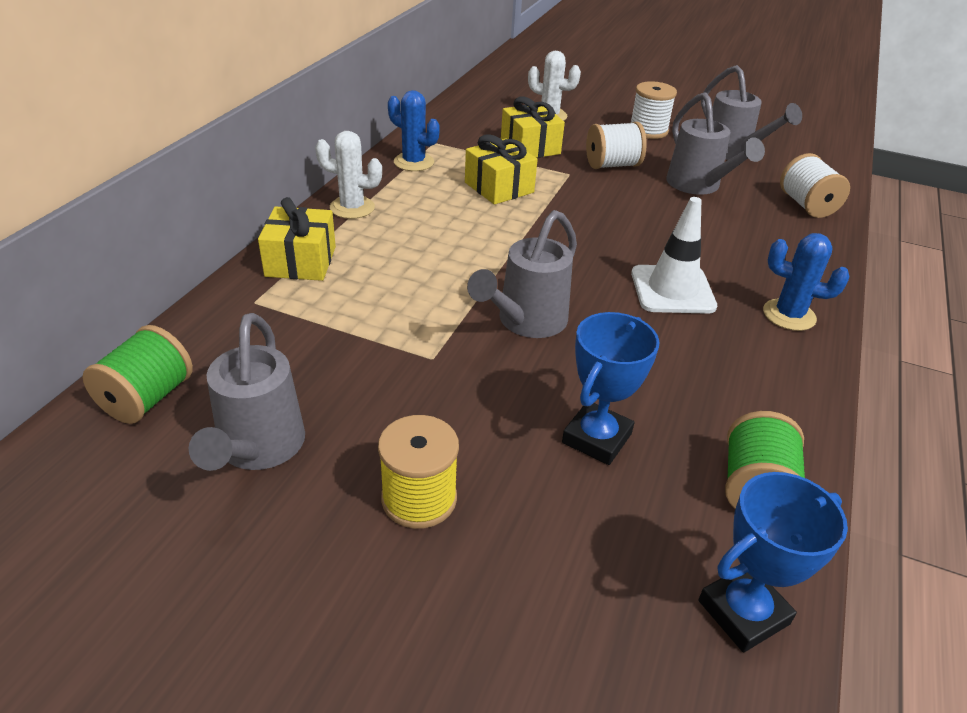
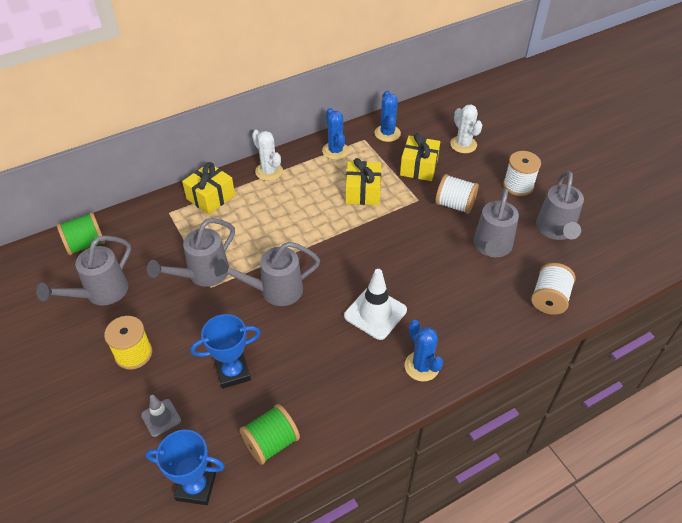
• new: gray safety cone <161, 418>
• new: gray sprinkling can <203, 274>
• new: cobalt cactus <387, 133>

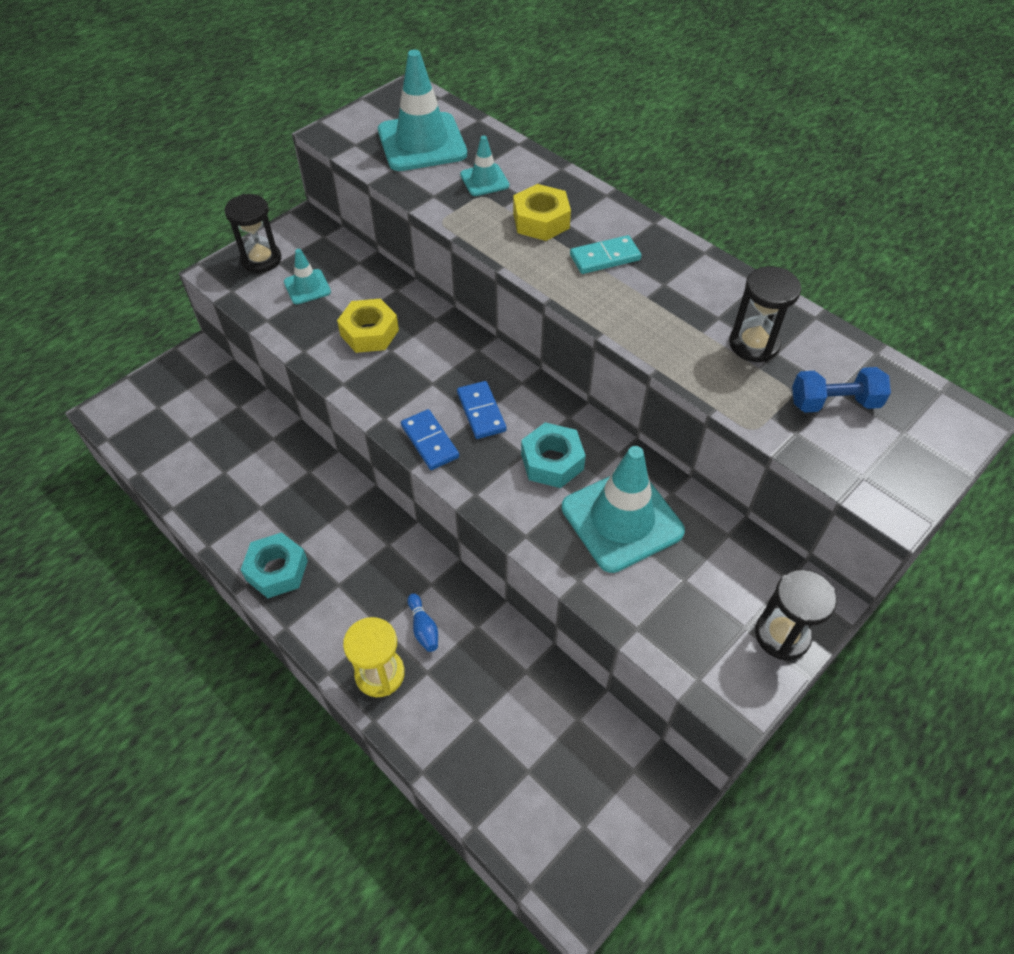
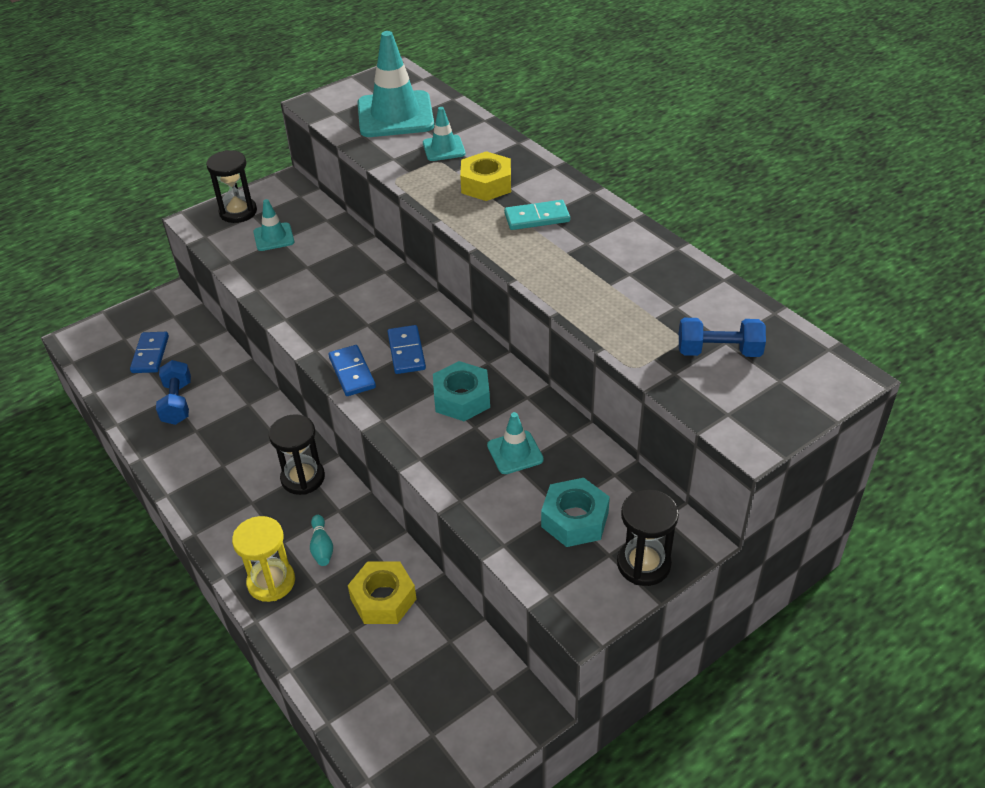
• shifted: aqua nut <277, 570> to <575, 519>
• shifted: yellow nut <369, 333> to <383, 599>
• repainted: cobalt tenpin <423, 628> to aqua tenpin <322, 547>
• scaled: aqua safety cone <622, 519> = <515, 452> x0.50
• shifted: ebony sandglass <754, 344> to <303, 478>
• new: cobalt domino piece <150, 354>
• new: cobalt free weight <177, 403>

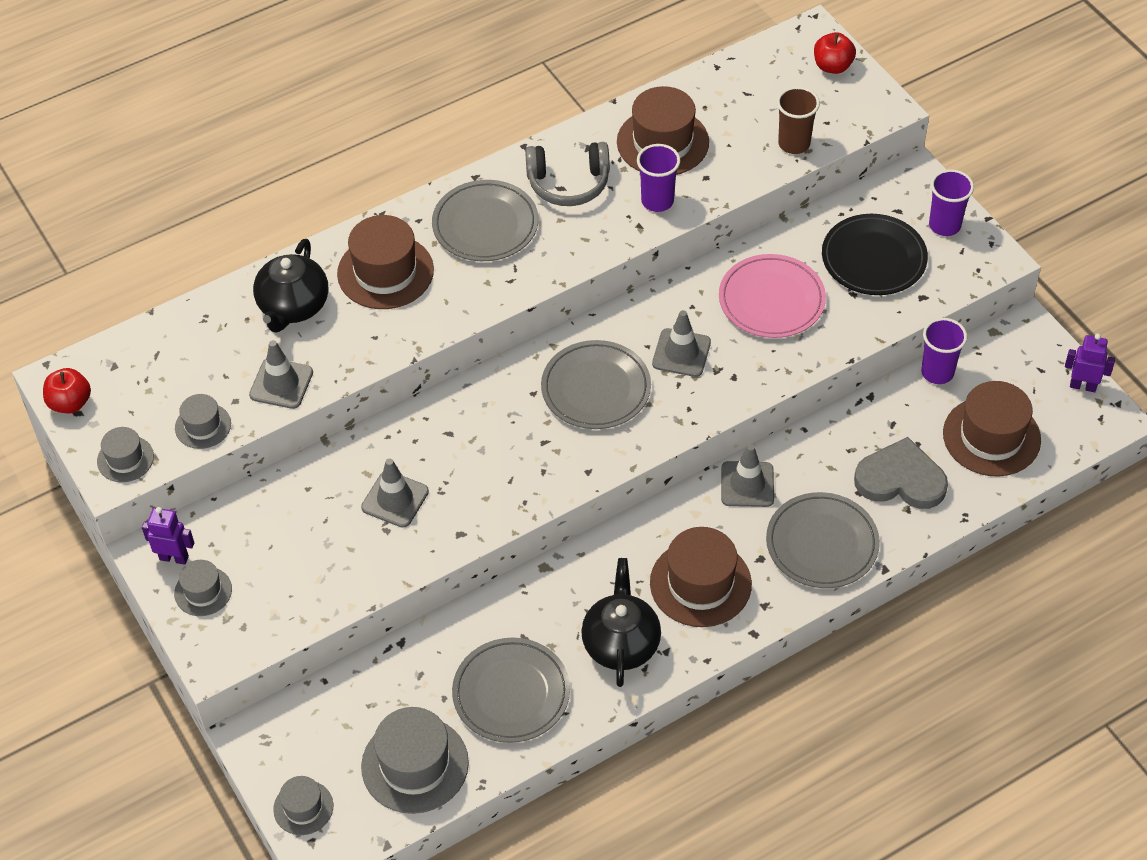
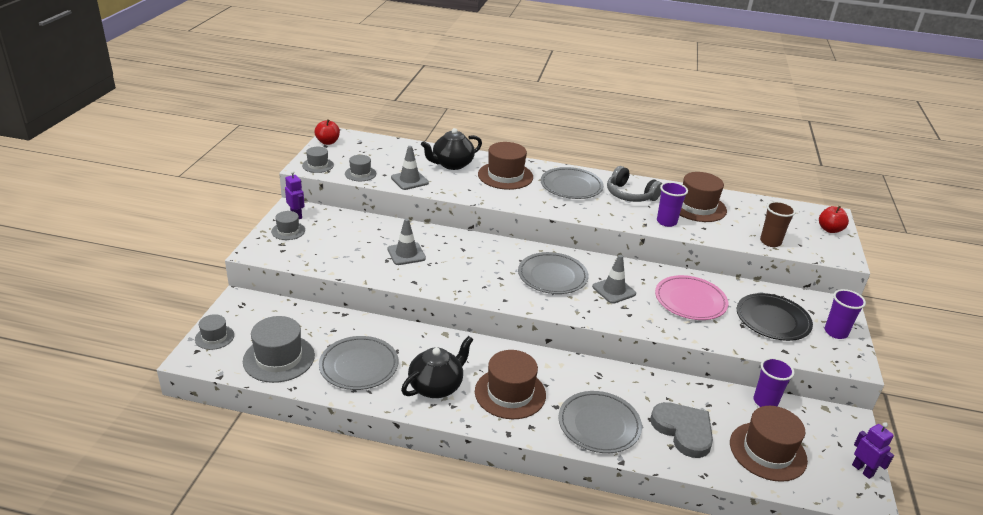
• gone: gray safety cone <747, 484>

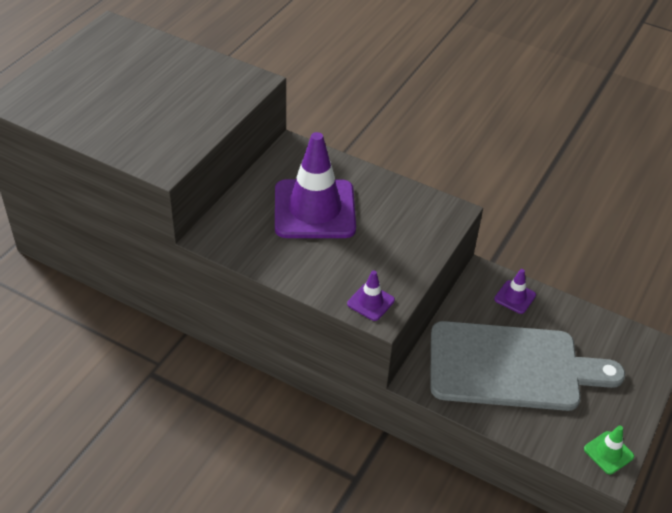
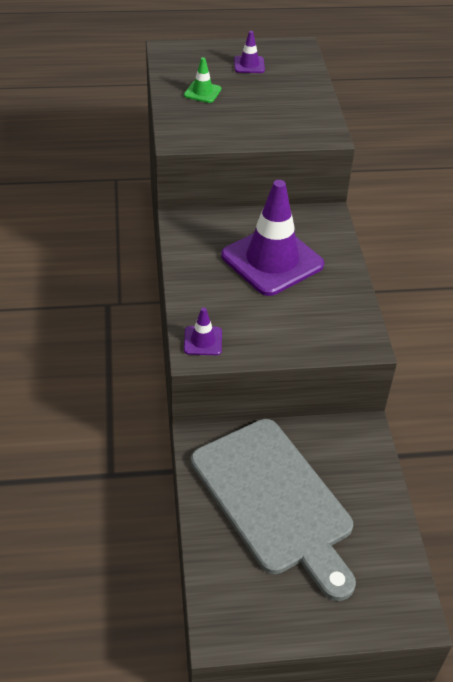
• shifted: violet safety cone <515, 297> to <249, 65>
• shifted: leaf-green safety cone <608, 453> to <202, 92>

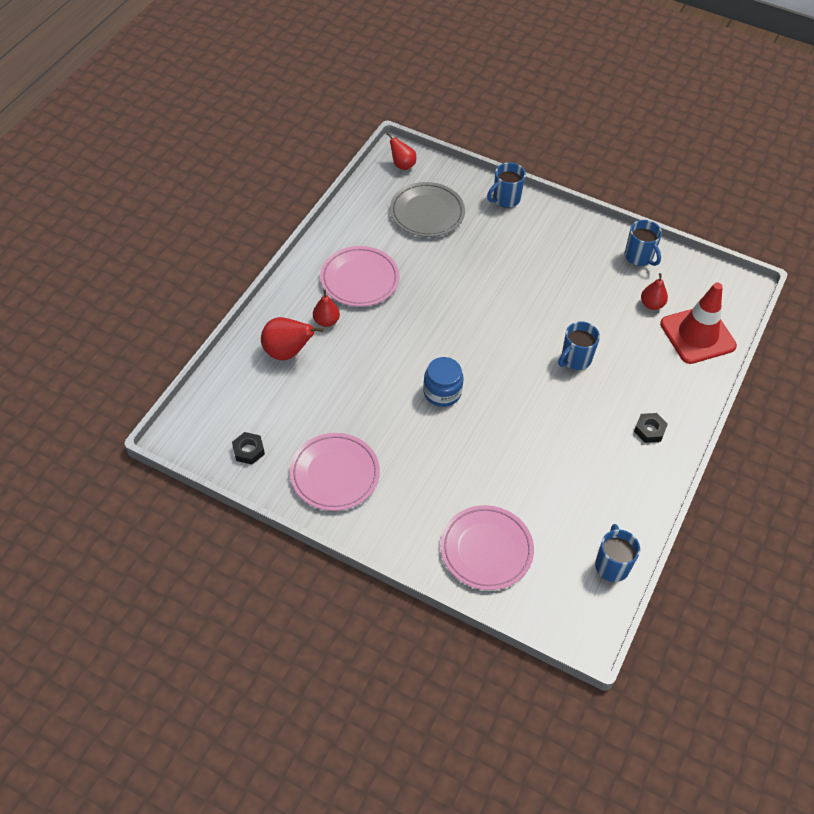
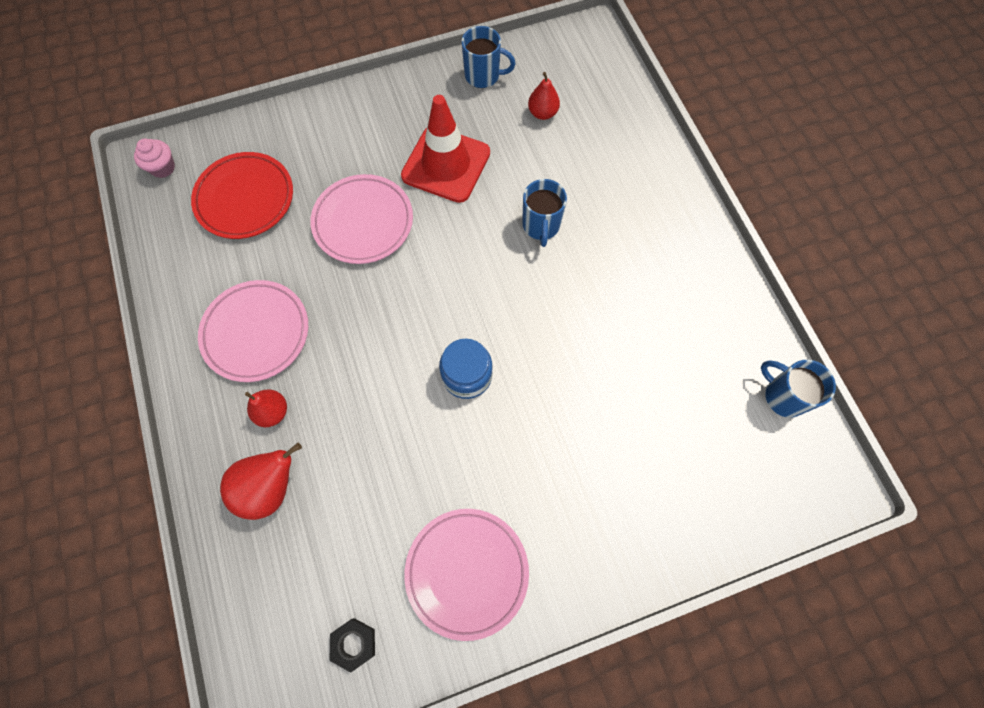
• swapped: scarlet pear <402, 165> to rose-pink muffin <163, 168>
• repainted: gray dinner plate <427, 213> to scarlet dinner plate <245, 198>
• shifted: rose-pink dinner plate <486, 550> to <363, 222>
• gone: cobalt mug <505, 199>
• gone: ebony nut <649, 430>
• shifted: scarlet safety cone <697, 335> to <446, 164>

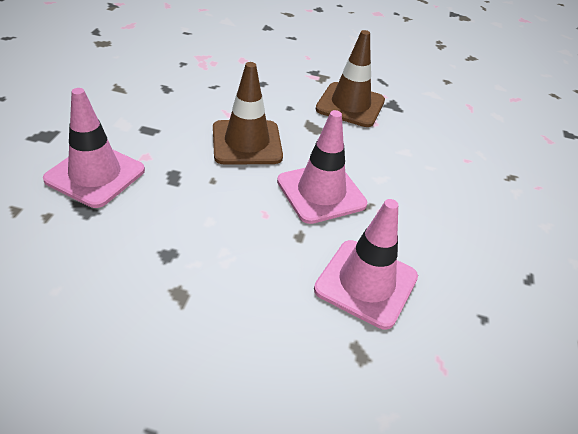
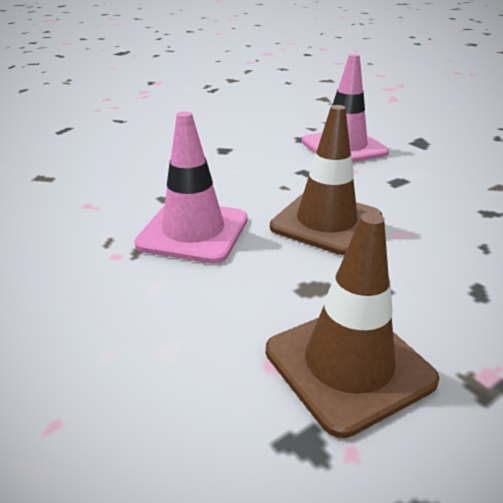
• gone: rose-pink safety cone <366, 283>

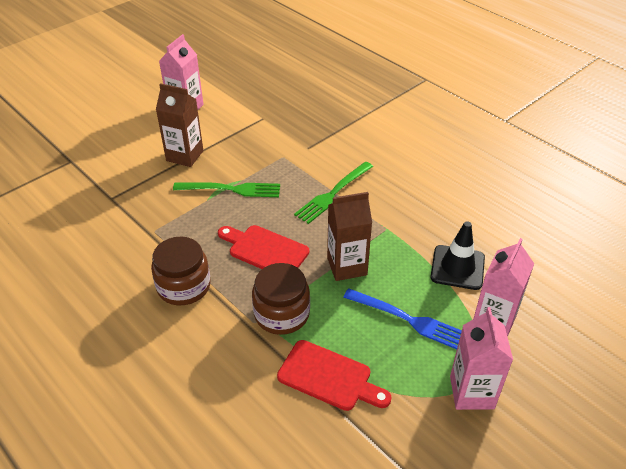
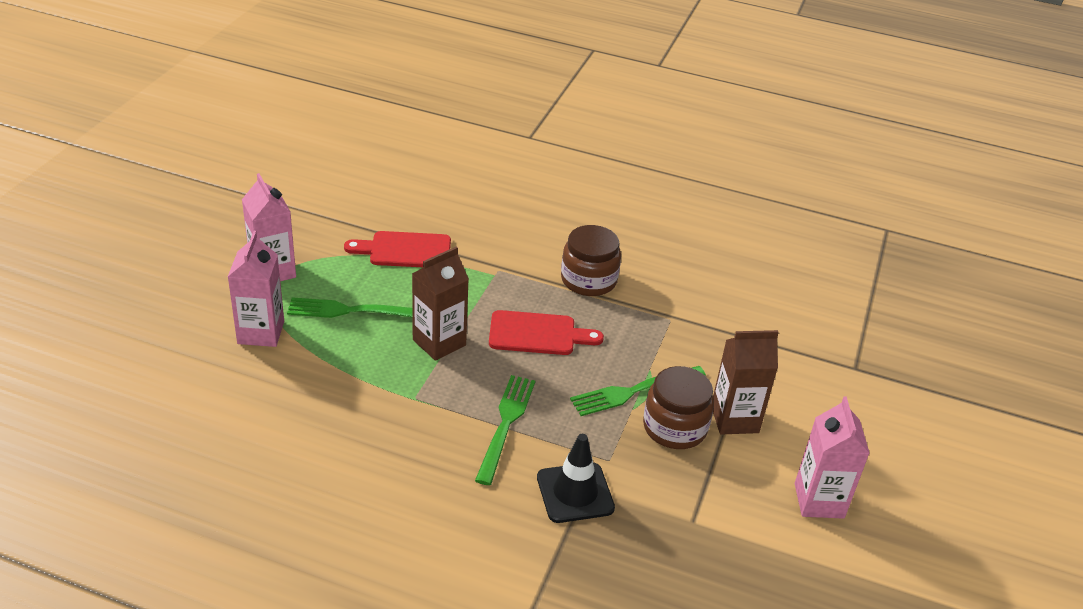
• shifted: dark brown preserve jar <281, 314> to <674, 427>
• repainted: cobalt dinner fork <409, 320> to leaf-green dinner fork <350, 311>
• shifted: ebony safety cone <457, 267> to <575, 493>

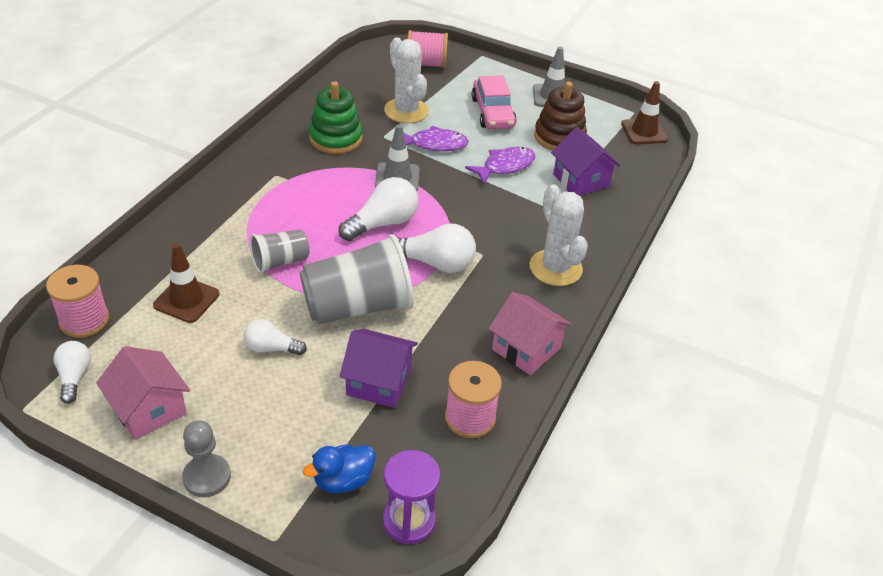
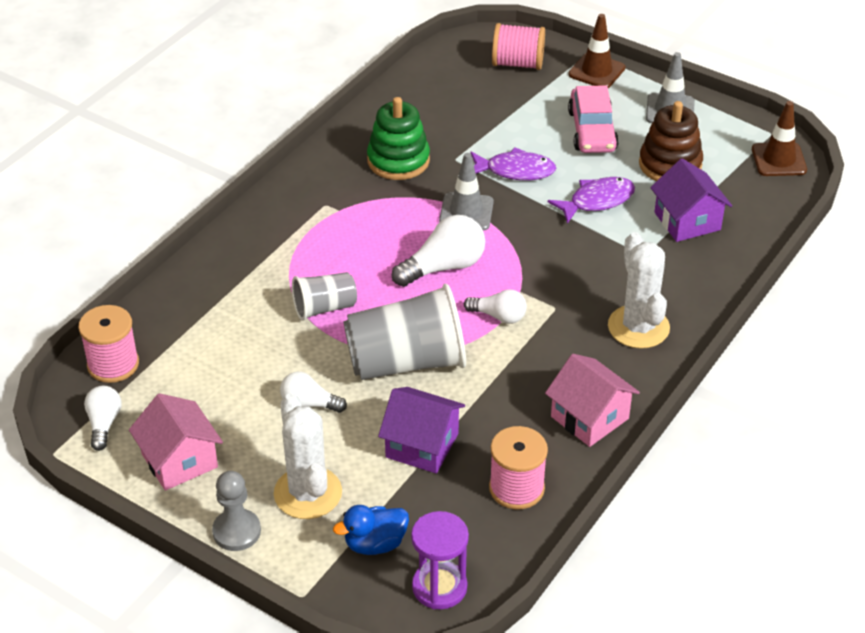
• shifted: dark brown safety cone <186, 300> to <596, 71>
• shifted: pure white cactus <406, 111> to <308, 493>
• scaled: pure white lightbulb <435, 263> = <498, 316> x0.61

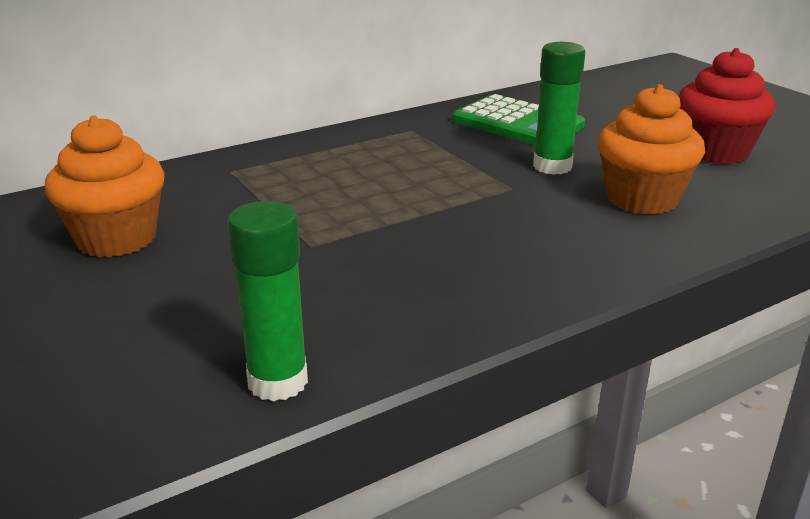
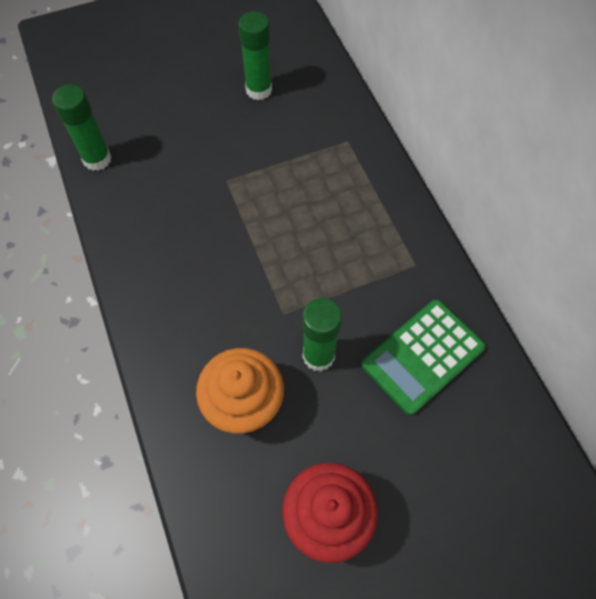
• swapped: orange muffin <116, 239> to leaf-green glue <259, 90>

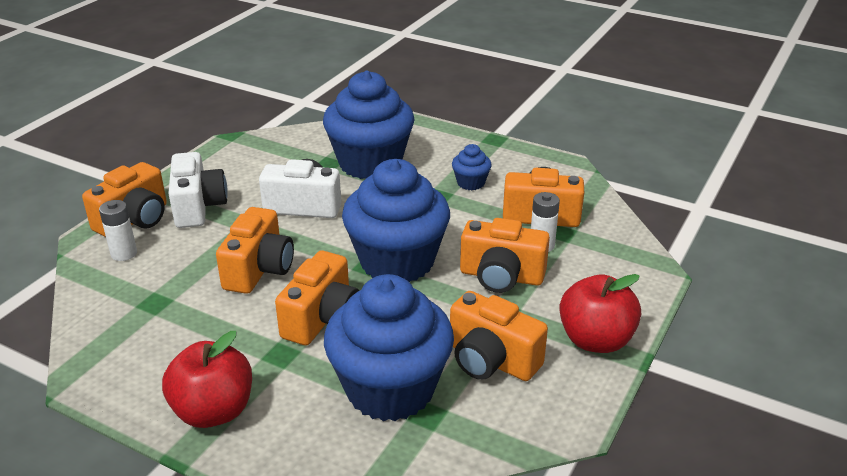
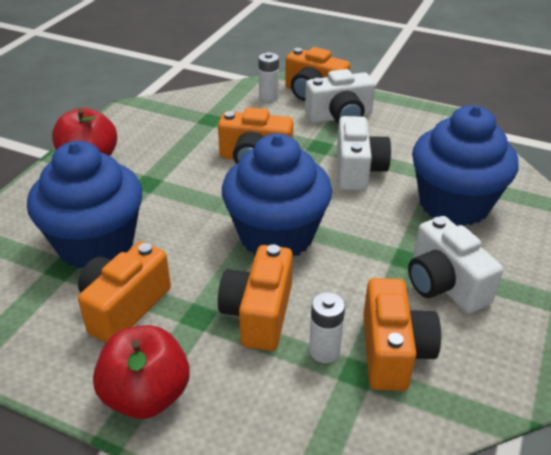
• gone: orange compact camera <322, 319>
• swapped: cobalt muffin <470, 183> to pure white compact camera <444, 284>

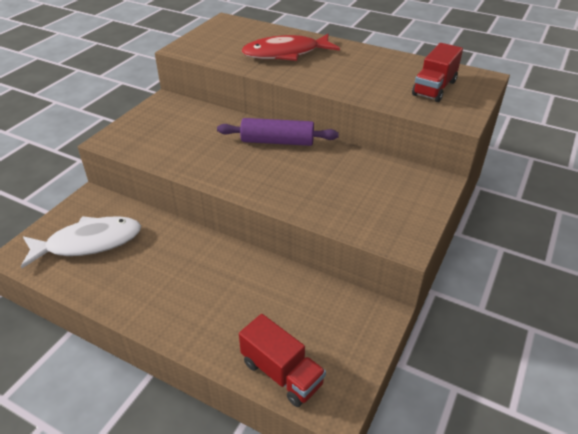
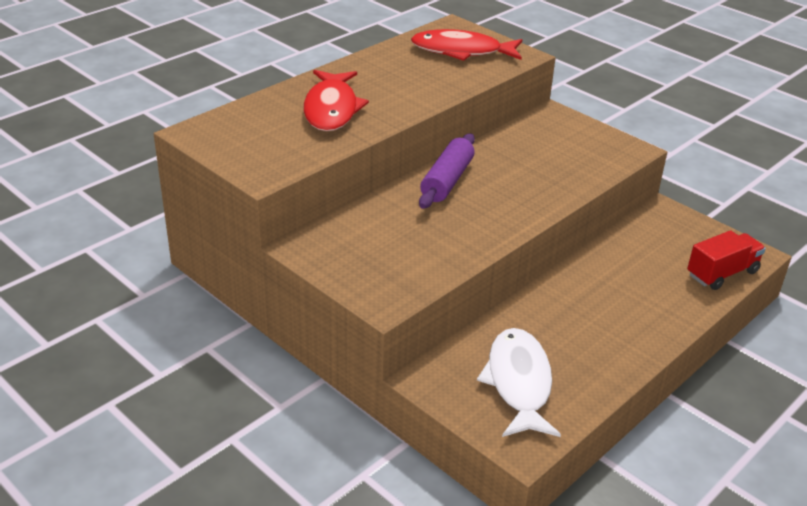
• swapped: scarlet truck <434, 88> to scarlet fish figure <462, 51>

